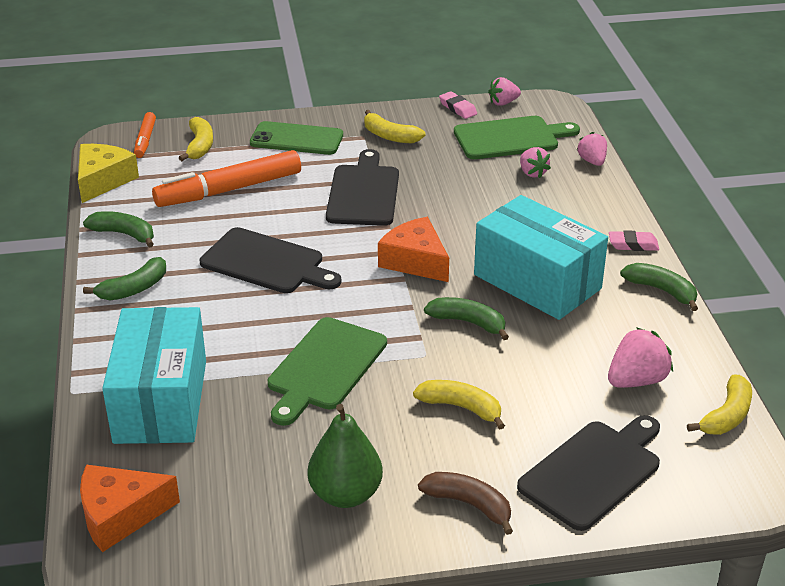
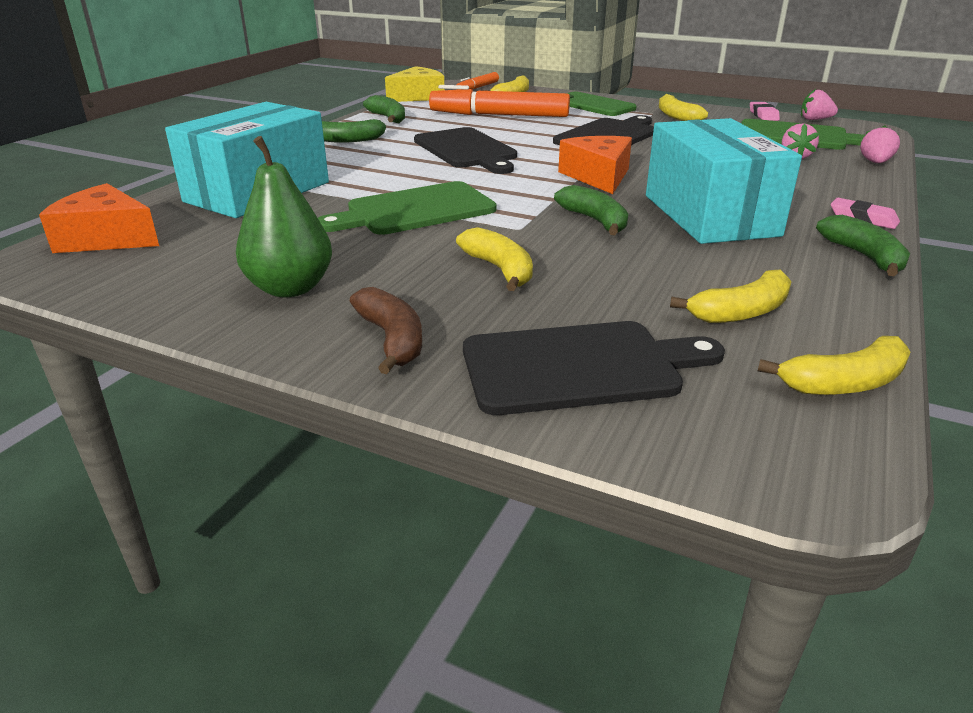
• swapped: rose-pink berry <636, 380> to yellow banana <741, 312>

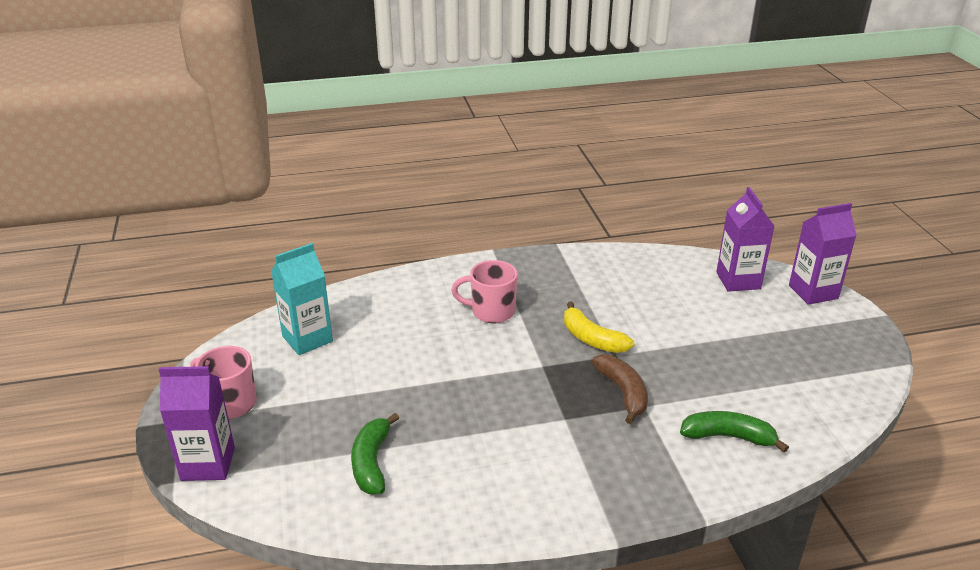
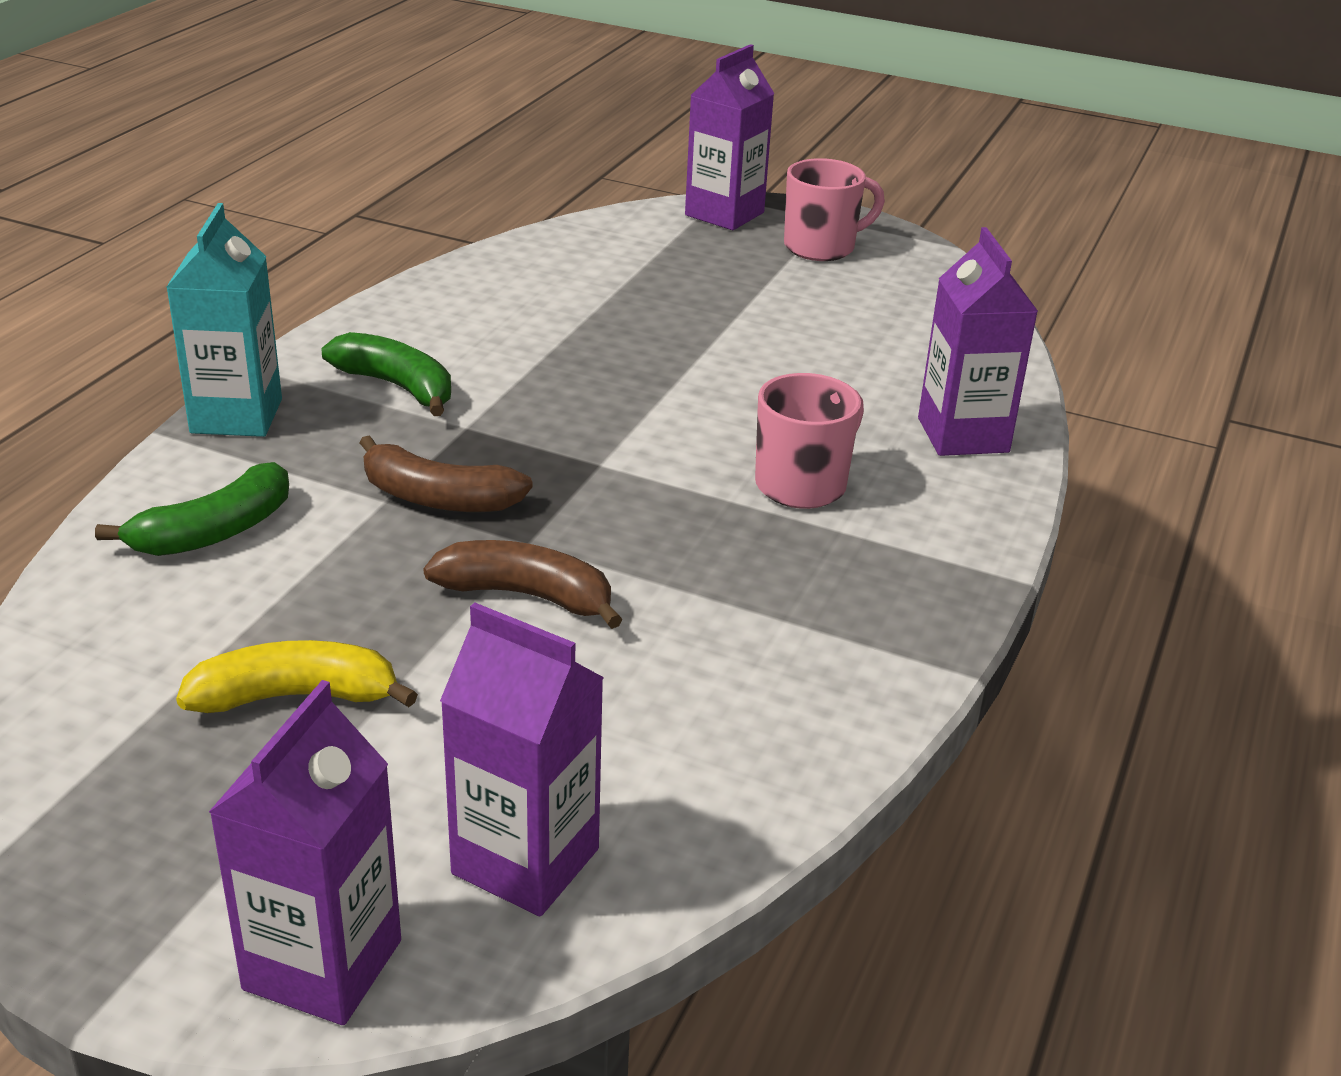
• shifted: aqua carton <307, 339> to <236, 416>
• shifted: leaf-green banana <371, 462> to <397, 386>
• shifted: yellow banana <591, 339> to <296, 696>
• new: dark brown banana <527, 595>
• new: violet carton <963, 435>

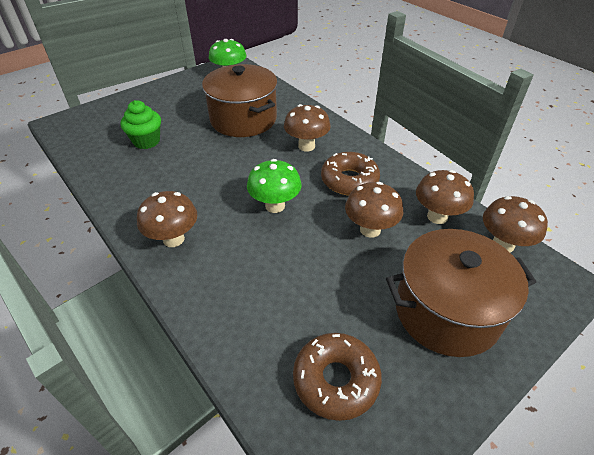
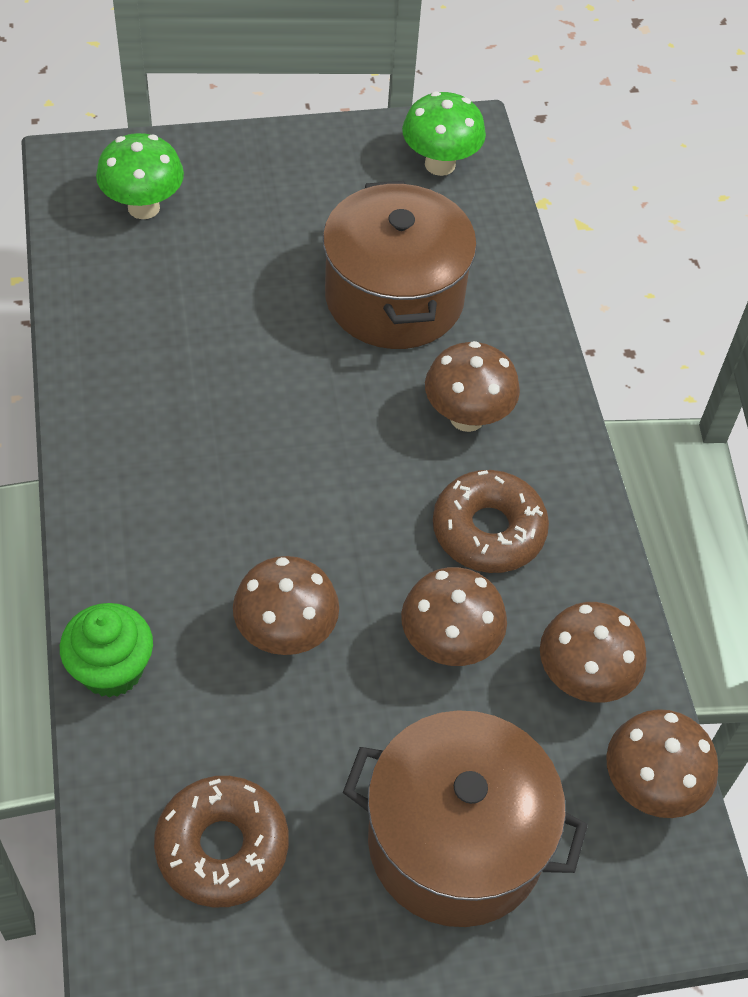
• shifted: leaf-green muffin <146, 141> to <111, 669>
• shifted: dark brown fungus <173, 239> to <286, 634>
• shifted: leaf-green fungus <275, 206> to <143, 207>

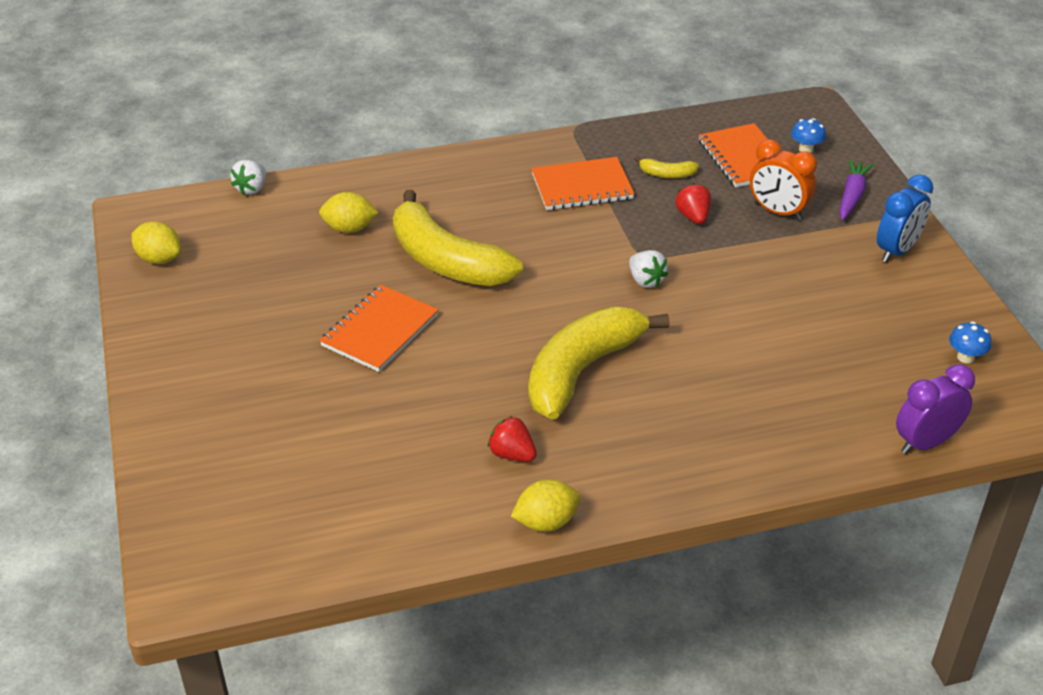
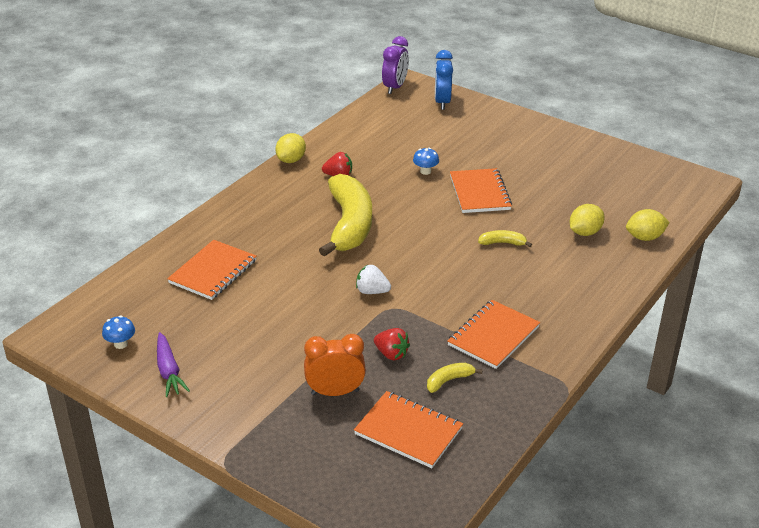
• shifted: yellow toy lemon <159, 259> to <644, 237>
• gone: pure white berry <252, 188>
• scaled: yellow banana <446, 261> = <502, 243> x0.40
• shifted: cobalt fungus <806, 149> to <425, 171>
• shifted: violet root vegetable <852, 196> to <169, 371>
• shifted: cobalt clock <897, 250> to <442, 102>
• shifted: violet clock <925, 443> to <395, 87>
• new: orange notebook <213, 272>

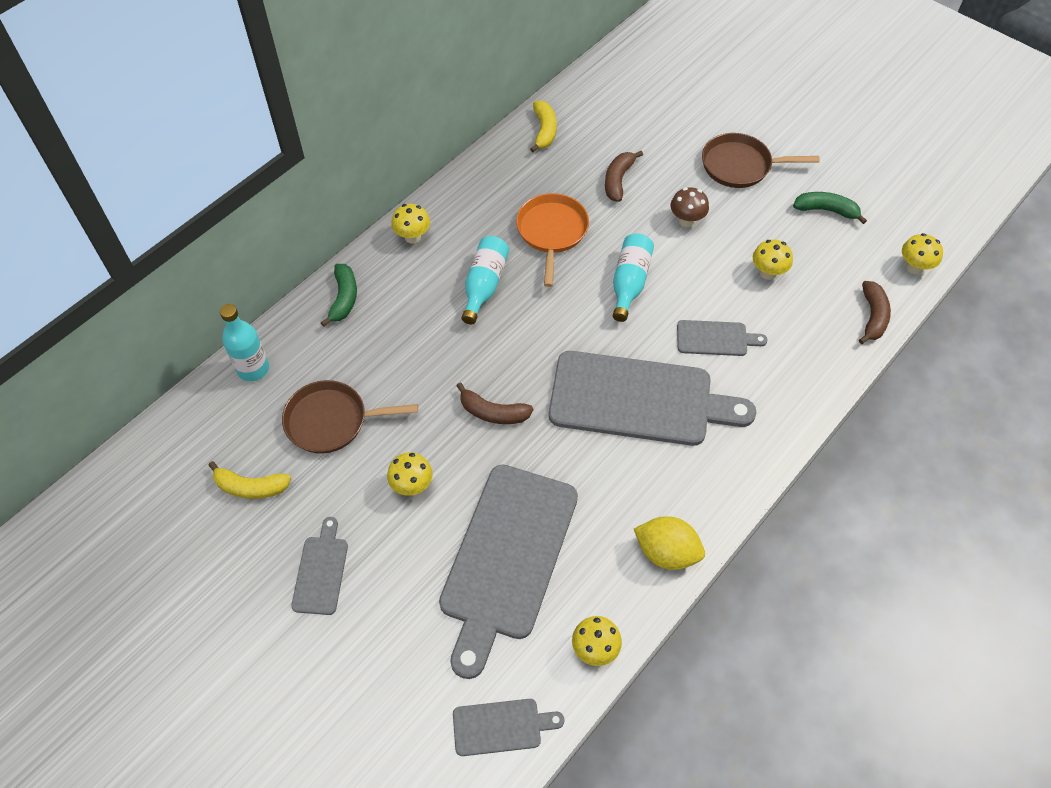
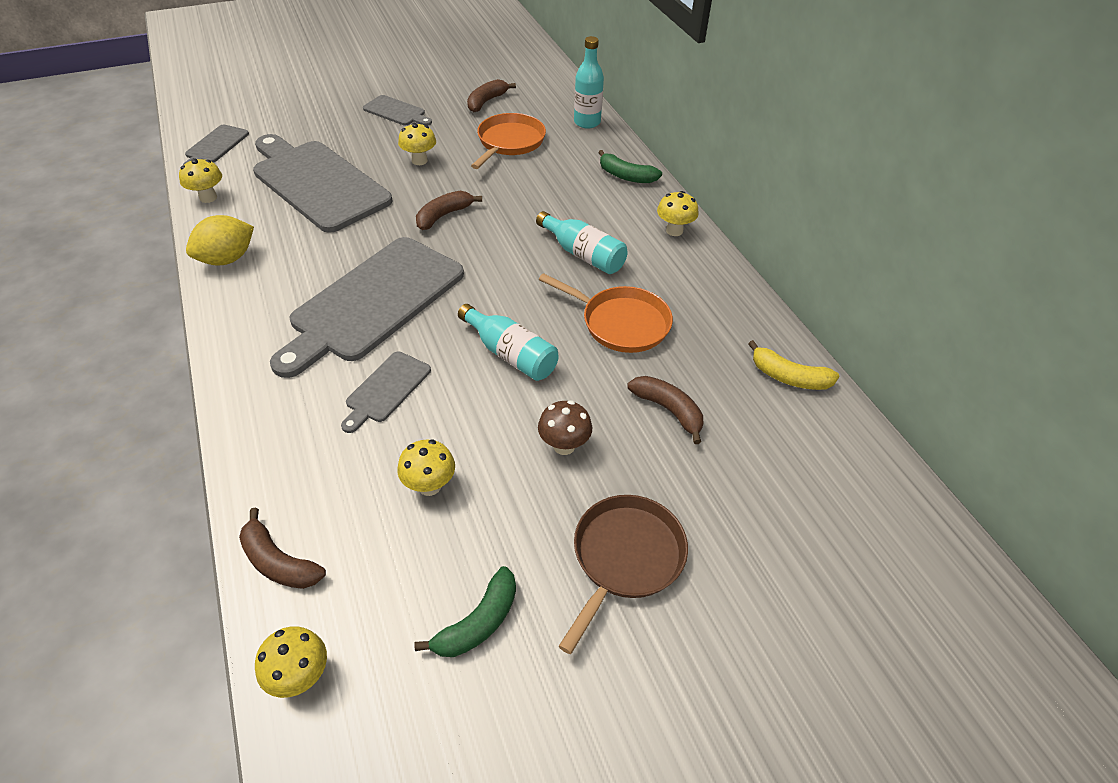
• repainted: yellow banana <251, 487> to dark brown banana <486, 102>
• repainted: dark brown skillet <331, 421> to orange skillet <509, 142>

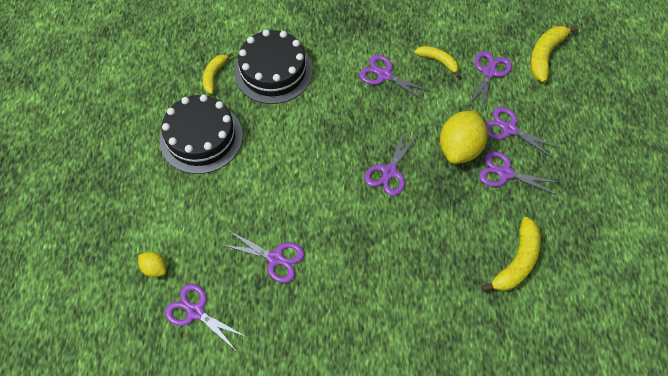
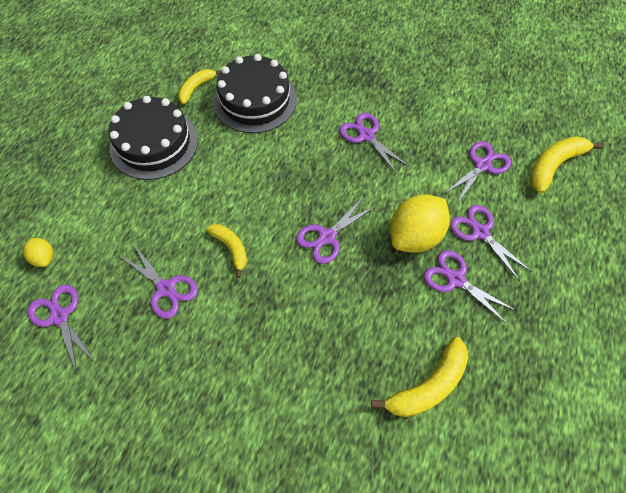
• shifted: yellow banana <438, 61> to <231, 248>

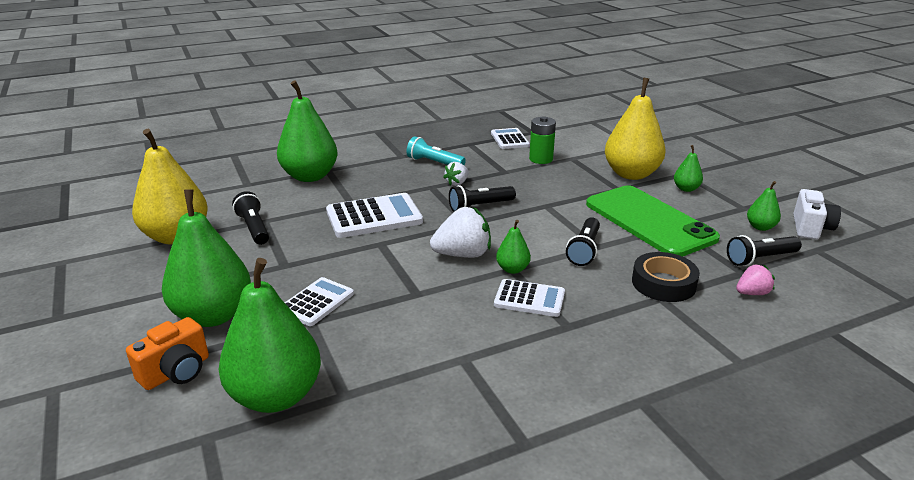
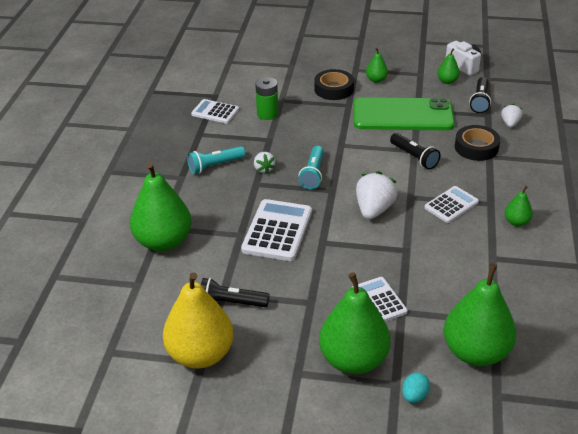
• swapped: orange compact camera <176, 372> to aqua toy egg <414, 396>
• repainted: ebony torch <480, 206> to aqua torch <313, 174>
• shifted: leaf-green pear <512, 269> to <516, 222>
• swapped: yellow pear <631, 174> to ebony sticky tape <334, 89>
• repainted: rose-pink berry <752, 293> to pure white berry <510, 123>

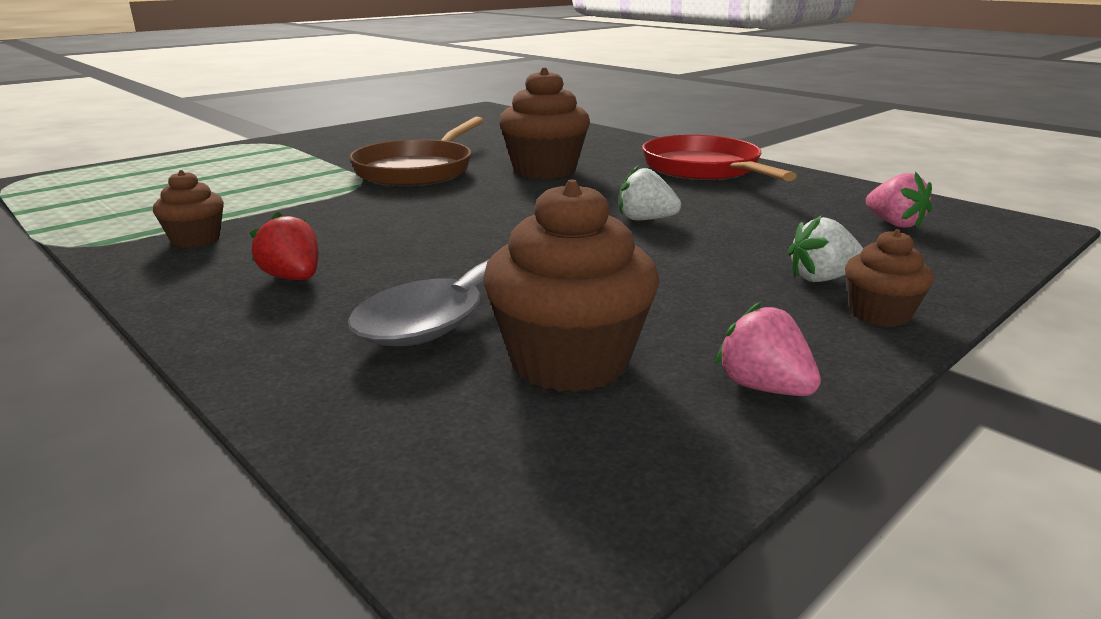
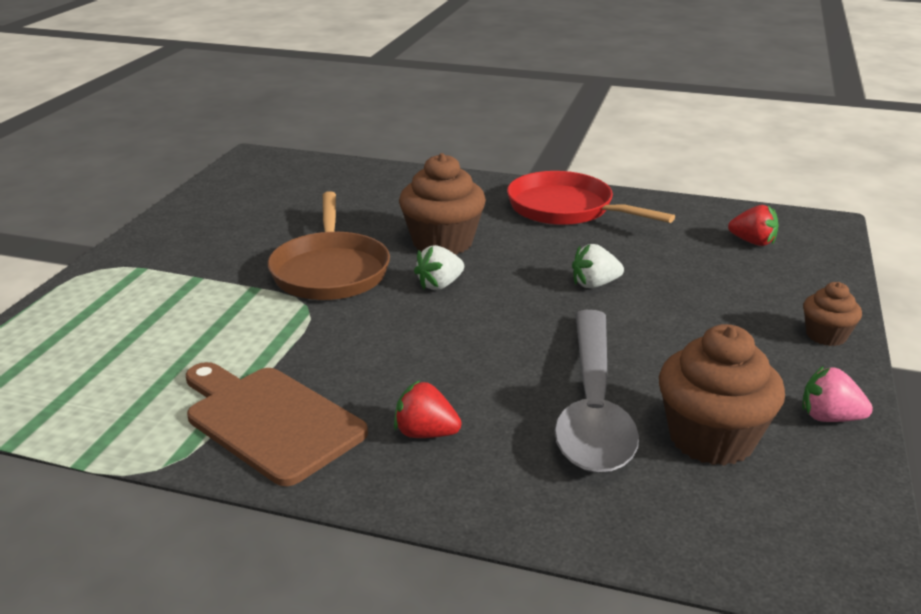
• swapped: dark brown muffin <196, 240> to dark brown chopping board <269, 421>
• shifted: pure white berry <822, 278> to <440, 285>
• repainted: rose-pink berry <894, 224> to scarlet berry <752, 242>

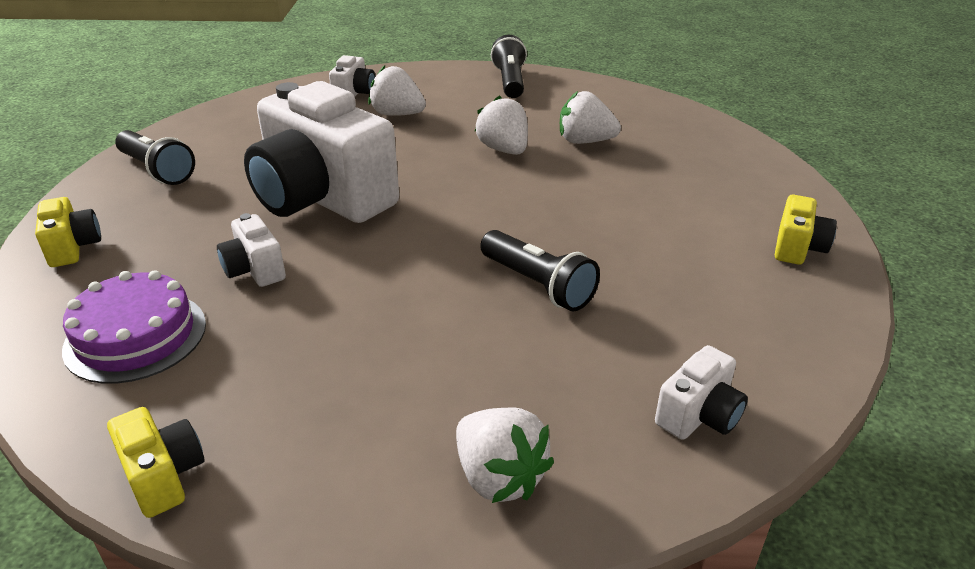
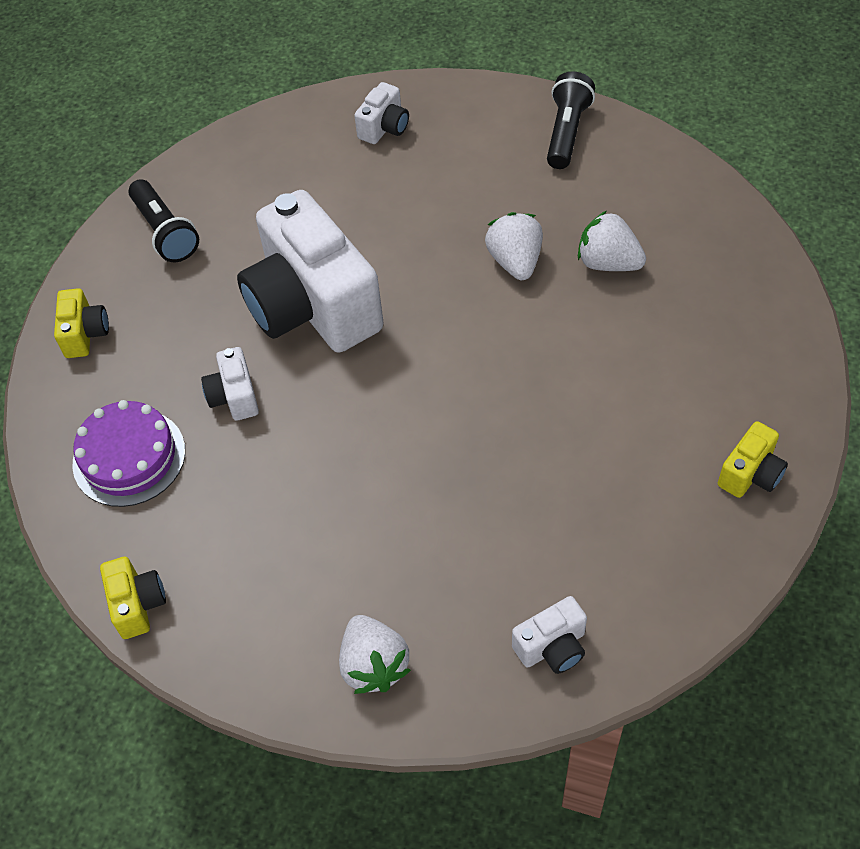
• gone: pure white berry <397, 114>
• gone: ebony torch <538, 285>

